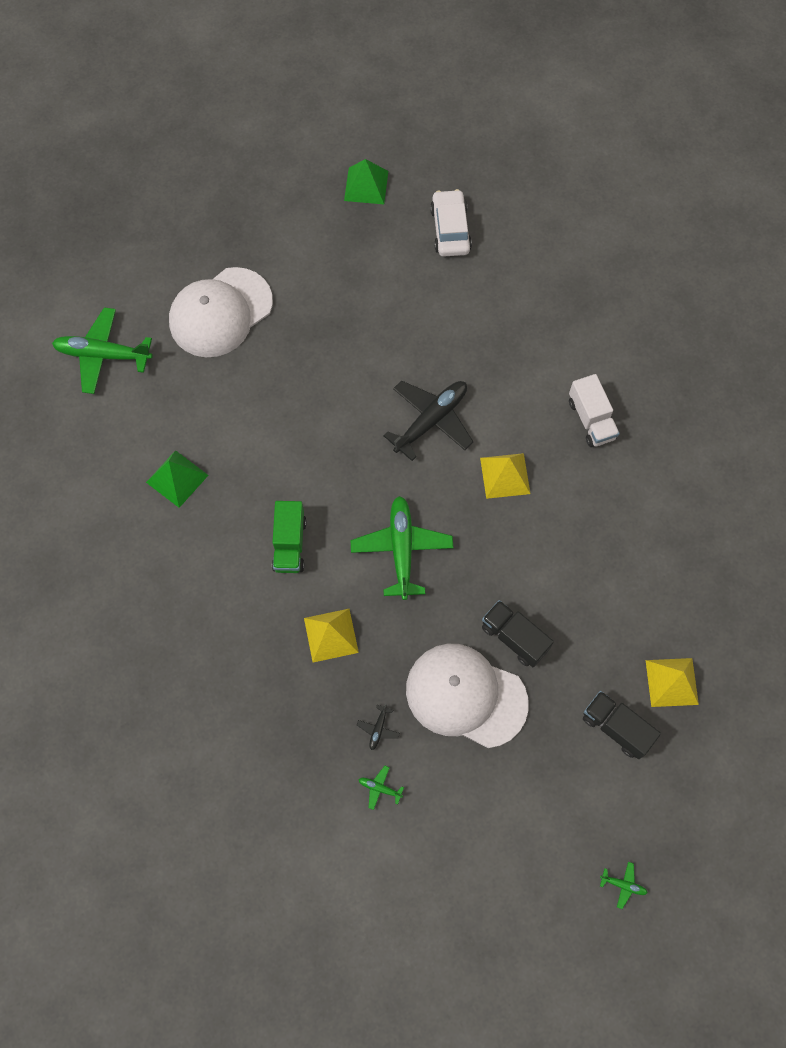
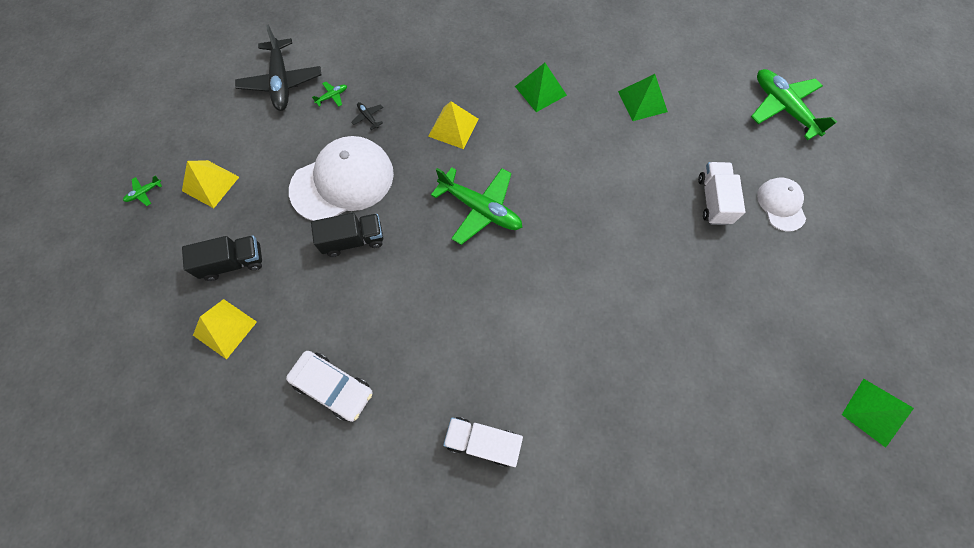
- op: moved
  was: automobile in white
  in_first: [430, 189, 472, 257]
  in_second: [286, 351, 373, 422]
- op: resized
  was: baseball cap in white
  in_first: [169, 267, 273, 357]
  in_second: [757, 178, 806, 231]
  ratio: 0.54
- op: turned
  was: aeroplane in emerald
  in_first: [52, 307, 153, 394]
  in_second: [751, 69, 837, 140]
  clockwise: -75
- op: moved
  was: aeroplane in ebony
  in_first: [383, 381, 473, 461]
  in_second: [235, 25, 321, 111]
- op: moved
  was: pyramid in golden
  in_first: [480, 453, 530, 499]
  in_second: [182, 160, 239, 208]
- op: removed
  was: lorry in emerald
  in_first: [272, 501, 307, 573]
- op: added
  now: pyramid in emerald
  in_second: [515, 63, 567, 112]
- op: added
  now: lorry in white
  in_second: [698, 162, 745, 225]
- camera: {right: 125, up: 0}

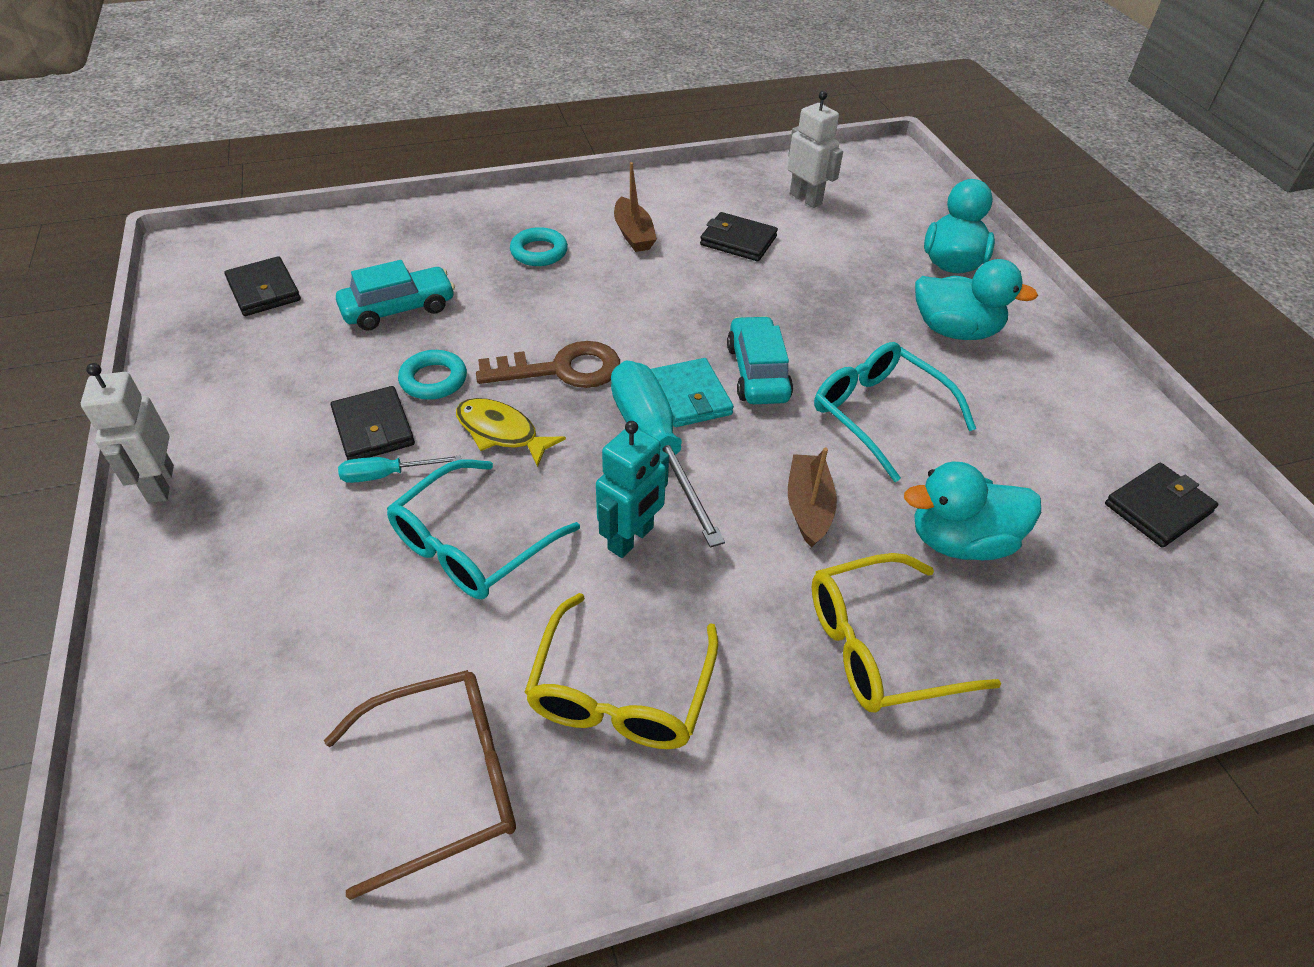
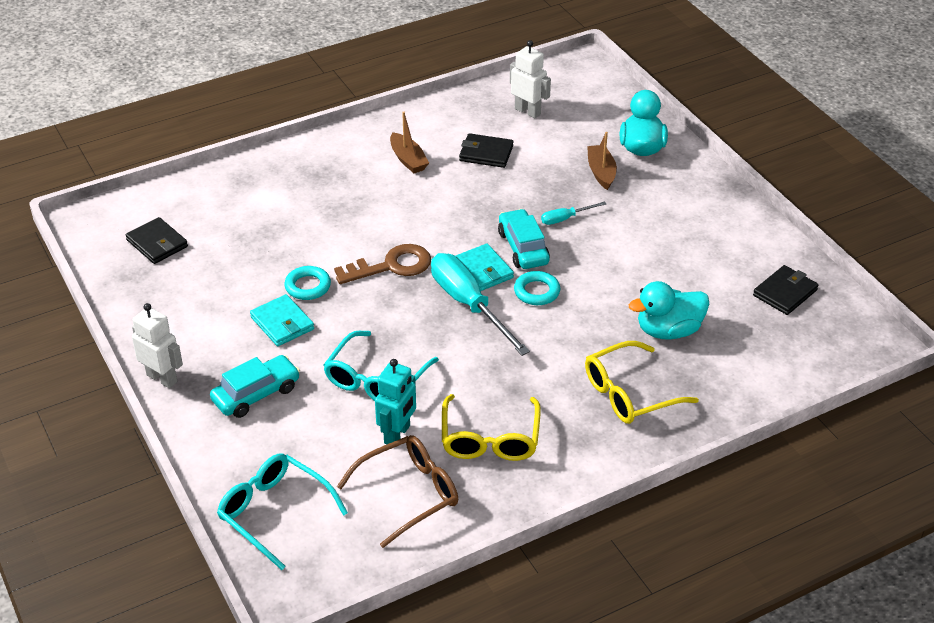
- op: moved
  was: torus in teal
  in_first: [510, 227, 568, 266]
  in_second: [514, 271, 560, 305]
- op: removed
  was: rubber duck in teal
  in_first: [915, 259, 1038, 340]
- op: moved
  was: automobile in teal
  in_first: [336, 260, 455, 331]
  in_second: [210, 355, 300, 418]
- op: moved
  was: glasses in teal
  in_first: [814, 342, 976, 482]
  in_second: [217, 454, 348, 570]
- op: turned
  was: robot figure in white
  in_first: [81, 363, 174, 503]
  in_second: [132, 303, 183, 388]
  clockwise: 150
- op: recoloured
  was: wallet in ebony
  now: wallet in teal
  in_first: [330, 386, 415, 460]
  in_second: [250, 294, 314, 346]
- op: removed
  was: fish in golden
  in_first: [456, 398, 566, 467]
- op: moved
  was: robot figure in teal
  in_first: [596, 421, 669, 558]
  in_second: [375, 359, 416, 444]
- op: moved
  was: boat in russet
  in_first: [788, 448, 837, 548]
  in_second: [587, 132, 617, 190]
- op: moved
  was: flat screwdriver in teal
  in_first: [338, 455, 461, 483]
  in_second: [541, 202, 606, 225]
- camera: {right: -10, up: -5}

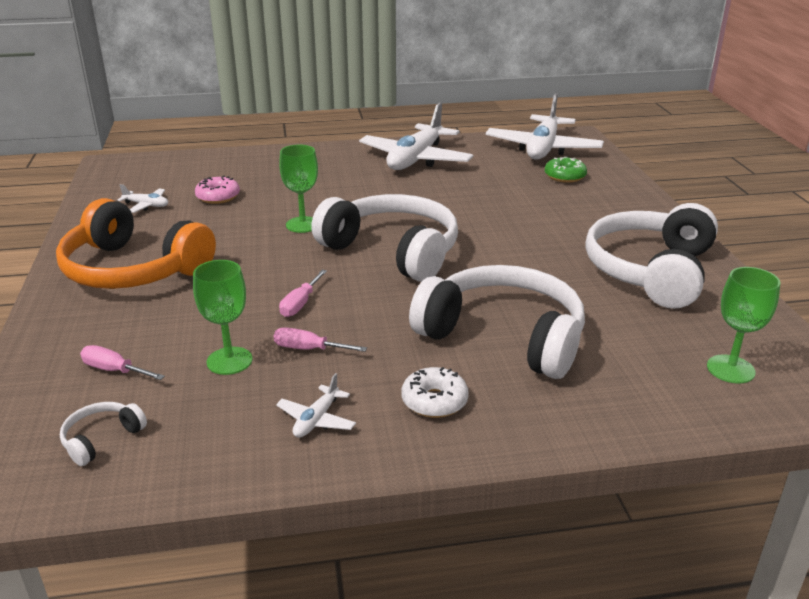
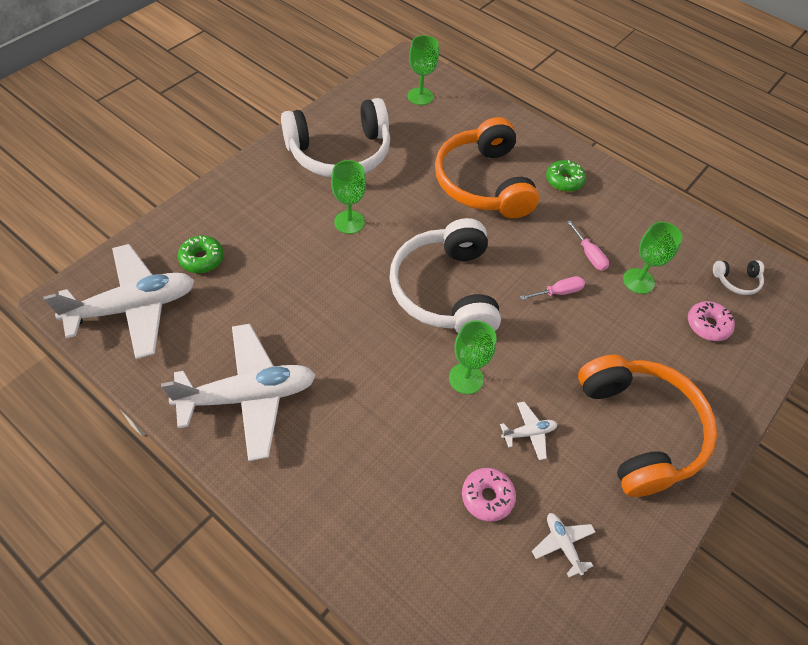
- op: recoloured
  was: over-ear headphones in white
  now: over-ear headphones in orange
  in_first: [409, 265, 585, 379]
  in_second: [435, 117, 539, 218]
- op: replaced
  was: flat screwdriver in rose-pink
  now: glazed donut in rose-pink
  in_first: [80, 345, 165, 380]
  in_second: [688, 301, 735, 341]
- op: recoloured
  was: glazed donut in white
  now: glazed donut in emerald
  in_first: [401, 367, 469, 418]
  in_second: [546, 160, 586, 192]
- op: moved
  was: aeroplane in white
  in_first: [276, 373, 356, 438]
  in_second: [500, 402, 557, 460]
- op: added
  now: chalice in emerald
  in_second: [331, 160, 366, 234]
- camera: {right: -135, up: 25}

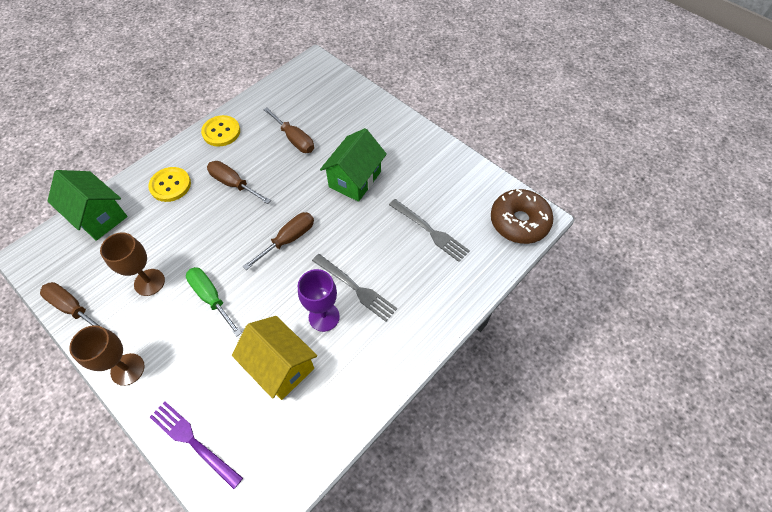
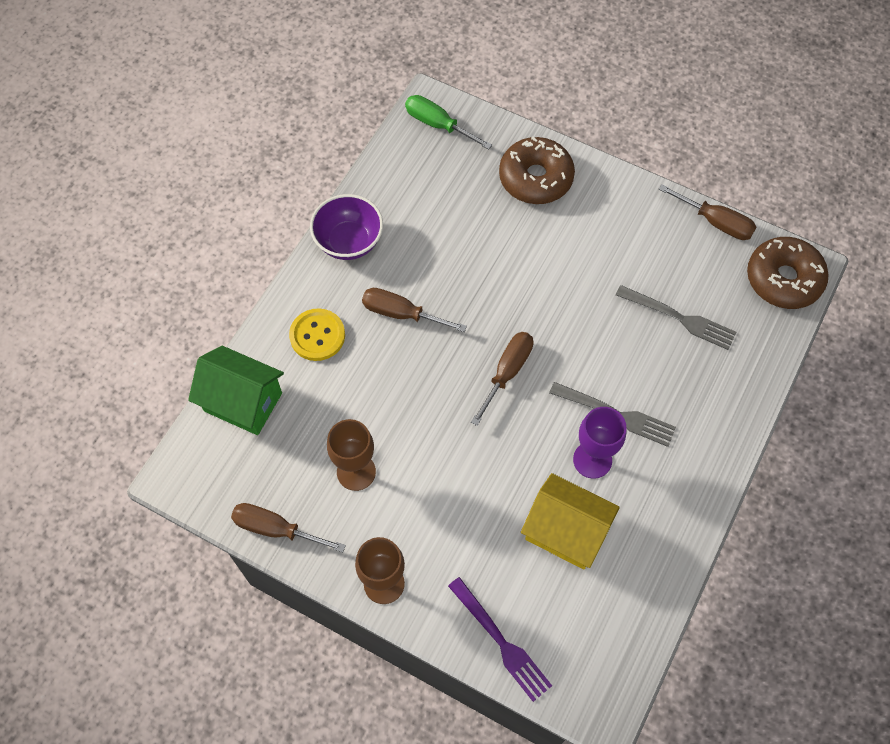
- op: moved
  was: flat screwdriver in russet
  in_first: [263, 107, 314, 153]
  in_second: [658, 184, 756, 240]
- op: replaced
  was: sewing button in golden
  now: serving bowl in purple
  in_first: [201, 115, 240, 147]
  in_second: [310, 194, 383, 260]
- op: removed
  was: cottage in emerald
  in_first: [320, 128, 387, 202]
- op: moved
  was: flat screwdriver in emerald
  in_first: [186, 267, 242, 336]
  in_second: [405, 95, 492, 150]
- op: turned
  was: dinner fork in purple
  in_first: [150, 401, 243, 489]
  in_second: [448, 577, 552, 702]
  clockwise: -150
- op: added
  now: glazed donut in russet
  in_second: [499, 137, 575, 204]
- camera: {right: -15, up: 5}

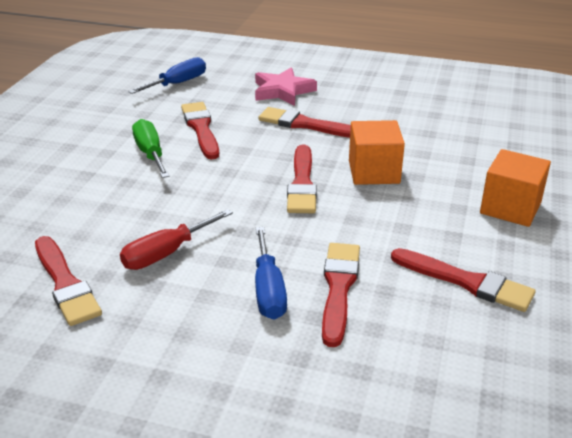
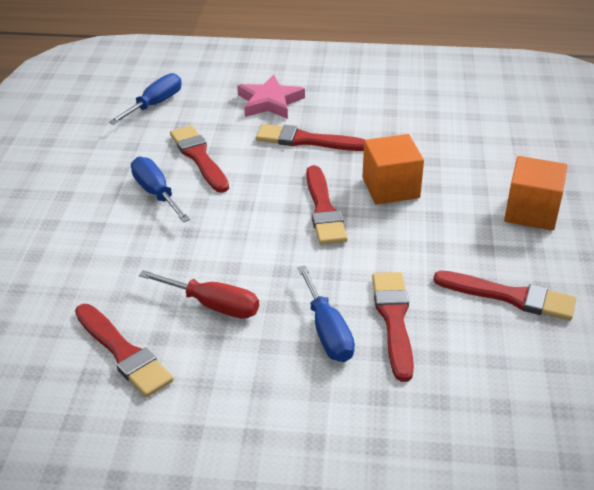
- op: recoloured
  was: flat screwdriver in emerald
  now: flat screwdriver in blue
  in_first: [132, 119, 170, 178]
  in_second: [131, 157, 190, 222]
- op: turned
  was: flat screwdriver in scarlet
  in_first: [120, 209, 233, 270]
  in_second: [139, 270, 259, 319]
  clockwise: -105
- camera: {right: -10, up: 5}

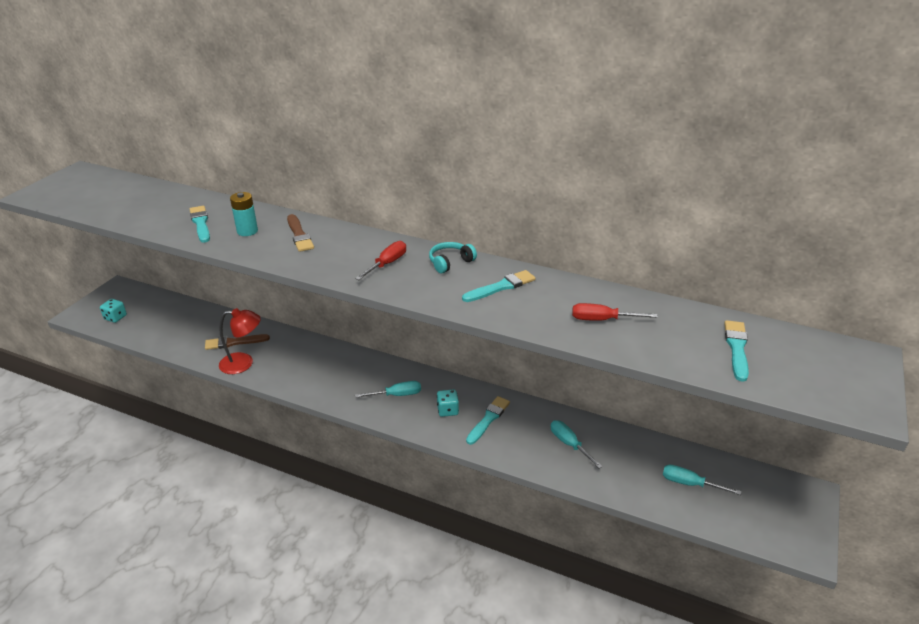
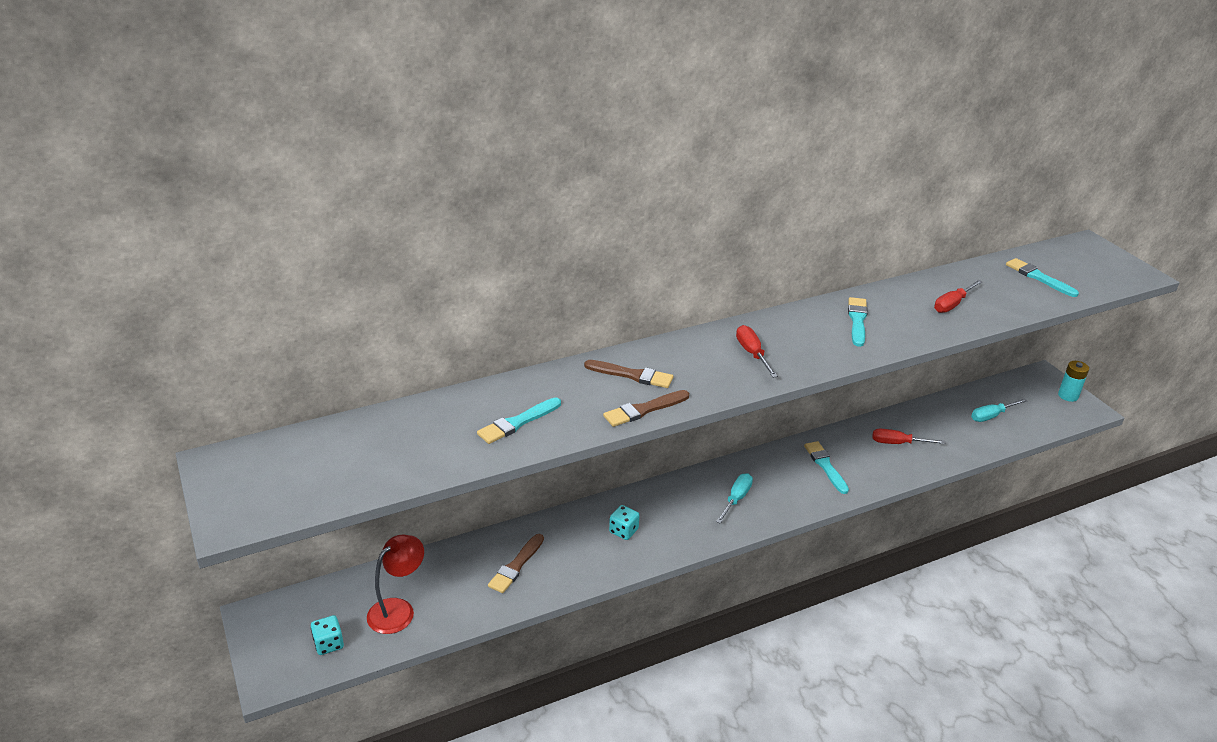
- op: moved
  was: AA battery in teal
  in_first: [230, 192, 258, 236]
  in_second: [1058, 361, 1089, 402]
- op: turned
  was: brush in teal
  in_first: [190, 206, 210, 243]
  in_second: [477, 398, 561, 444]
  clockwise: -60
- op: removed
  was: over-ear headphones in teal
  in_first: [429, 242, 477, 273]
- op: moved
  was: reading lamp in scarlet
  in_first: [219, 308, 261, 374]
  in_second: [367, 535, 424, 634]
- op: moved
  was: dice in teal
  in_first: [437, 389, 459, 417]
  in_second: [609, 505, 639, 540]
- op: recoloured
  was: flat screwdriver in teal
  now: flat screwdriver in scarlet
  in_first: [551, 420, 603, 469]
  in_second: [872, 429, 946, 444]
- op: added
  now: brush in russet
  in_second: [603, 390, 689, 427]
- camera: {right: -50, up: 0}

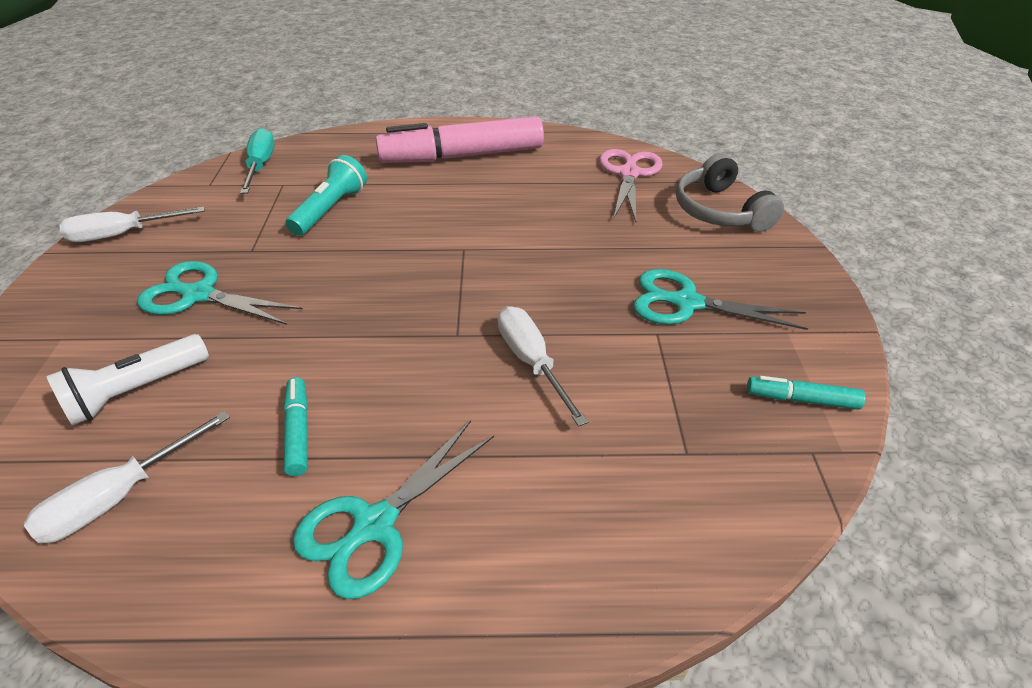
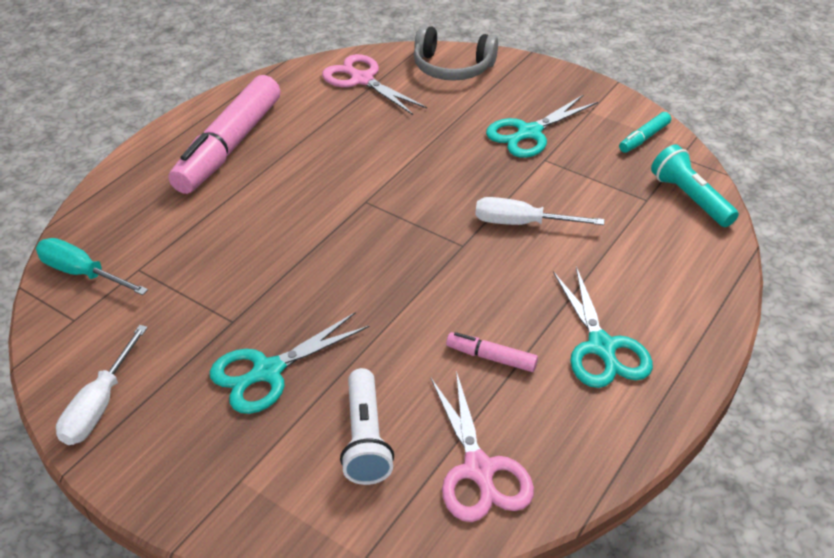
- op: moved
  was: pocket torch in teal
  in_first: [285, 155, 367, 236]
  in_second: [651, 145, 739, 227]
- op: recoloured
  was: marker pen in teal
  now: marker pen in rose-pink
  in_first: [283, 377, 308, 476]
  in_second: [446, 332, 538, 372]
- op: replaced
  was: flat screwdriver in white
  now: pair of scissors in rose-pink
  in_first: [24, 411, 230, 543]
  in_second: [431, 371, 534, 522]
- camera: {right: -55, up: 0}

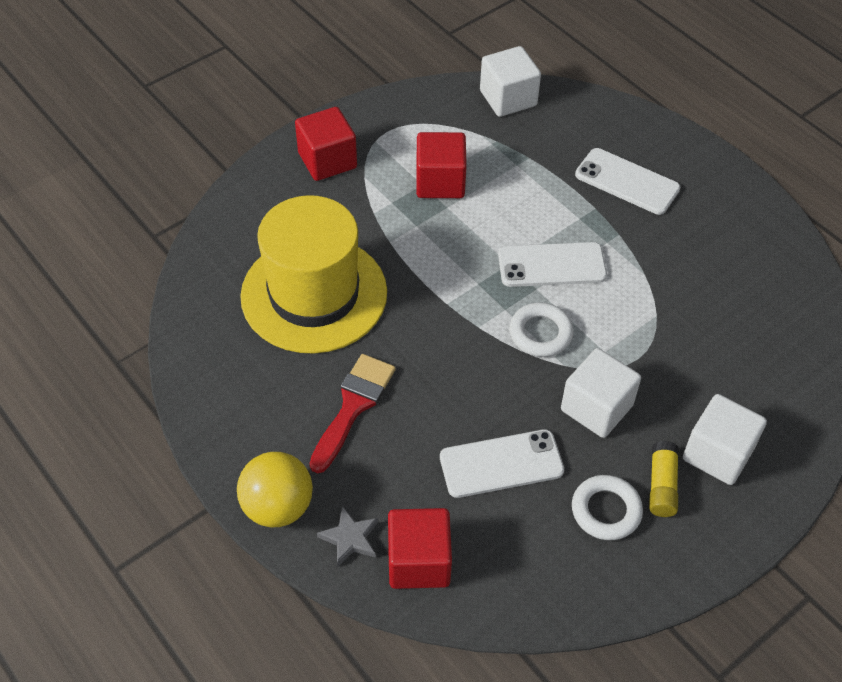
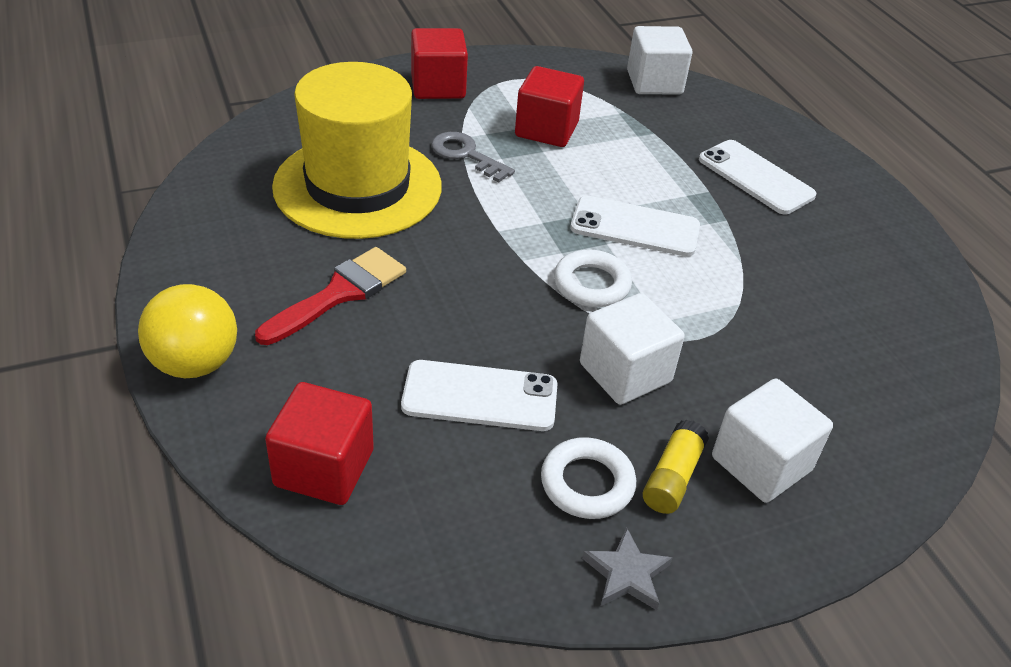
- op: moved
  was: star shape in ash-grey
  in_first: [317, 506, 378, 567]
  in_second: [582, 528, 673, 610]
- op: added
  now: latchkey in ash-grey
  in_second: [431, 132, 515, 182]
- camera: {right: 15, up: -10}

